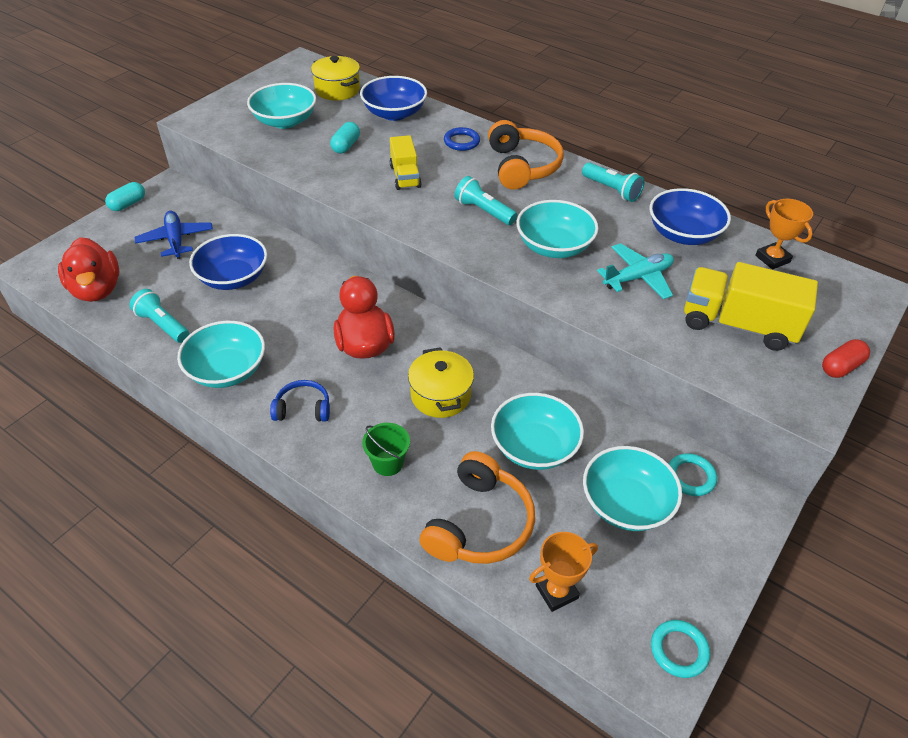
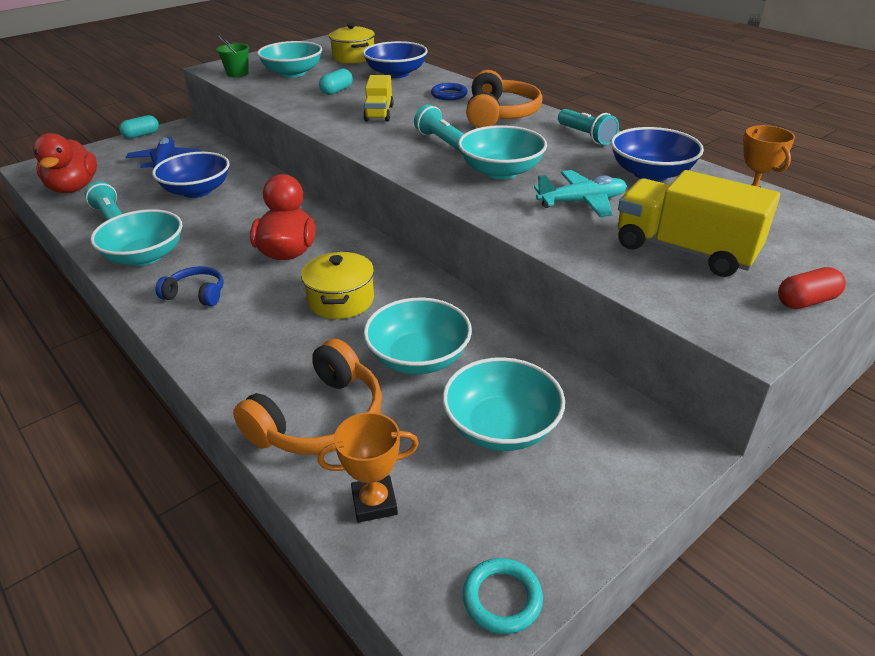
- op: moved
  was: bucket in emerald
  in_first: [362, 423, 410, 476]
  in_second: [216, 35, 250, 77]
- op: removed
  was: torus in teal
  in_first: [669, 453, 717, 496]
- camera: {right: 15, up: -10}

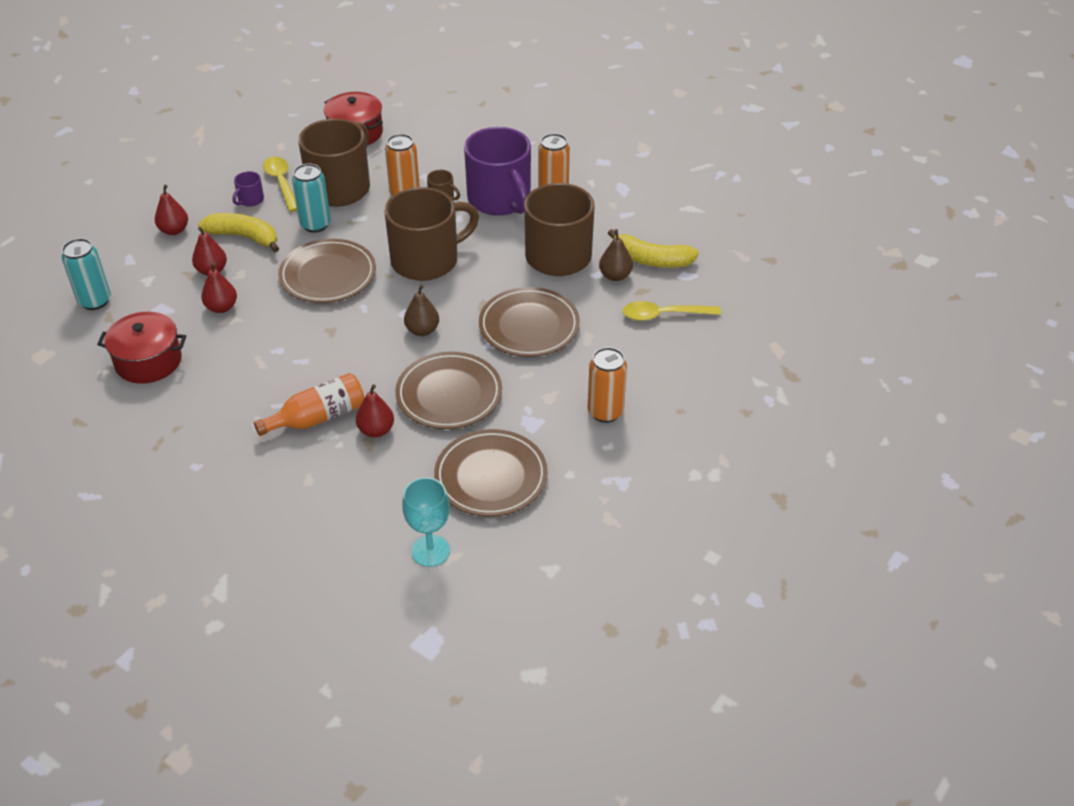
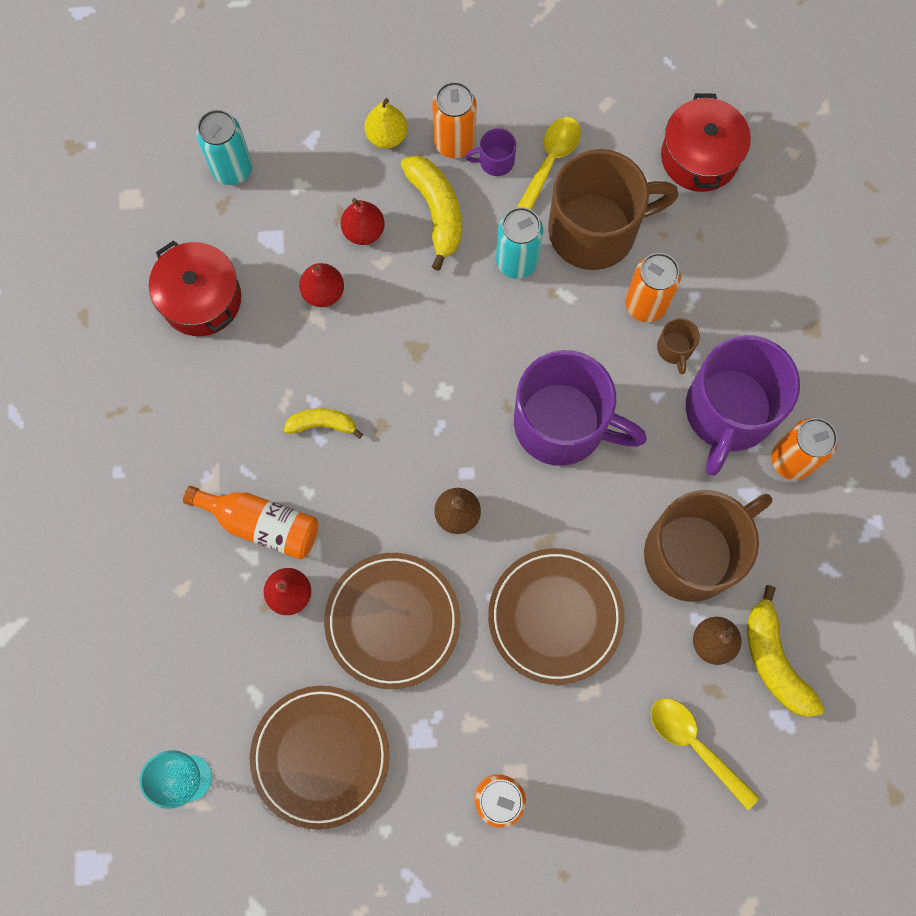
- op: recoloured
  was: pear in scarlet
  now: pear in golden
  in_first: [155, 184, 188, 235]
  in_second: [364, 98, 408, 149]
- op: recoloured
  was: mug in russet
  now: mug in purple
  in_first: [384, 187, 479, 281]
  in_second: [514, 350, 647, 466]
- op: removed
  was: flat dish in russet
  in_first: [278, 239, 376, 303]
- op: added
  now: tin in orange
  in_second: [432, 82, 477, 158]
- op: added
  now: toy banana in golden
  in_second: [284, 408, 363, 439]
- camera: {right: 50, up: 30}

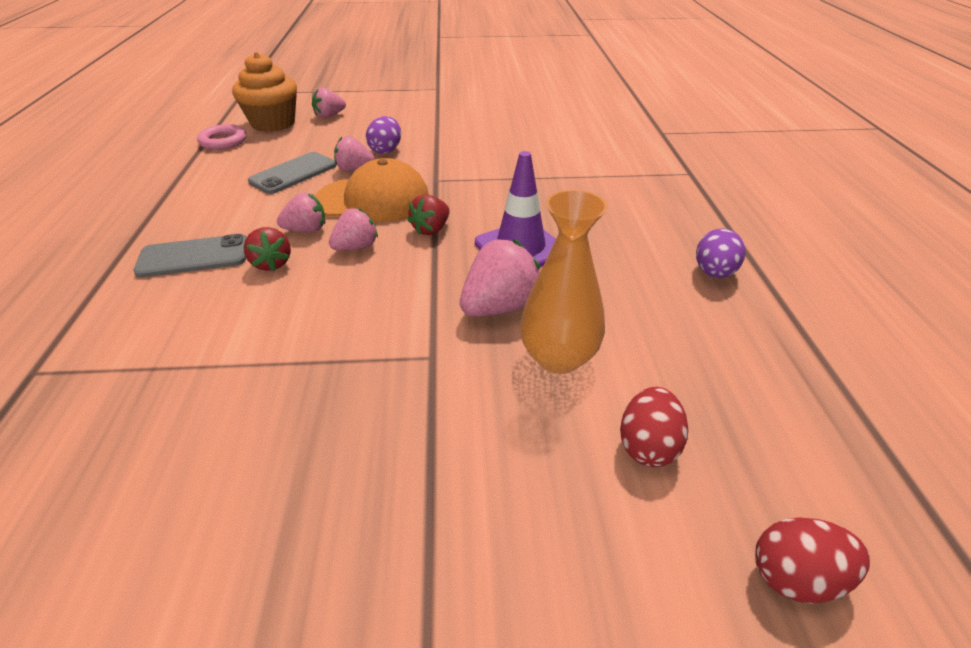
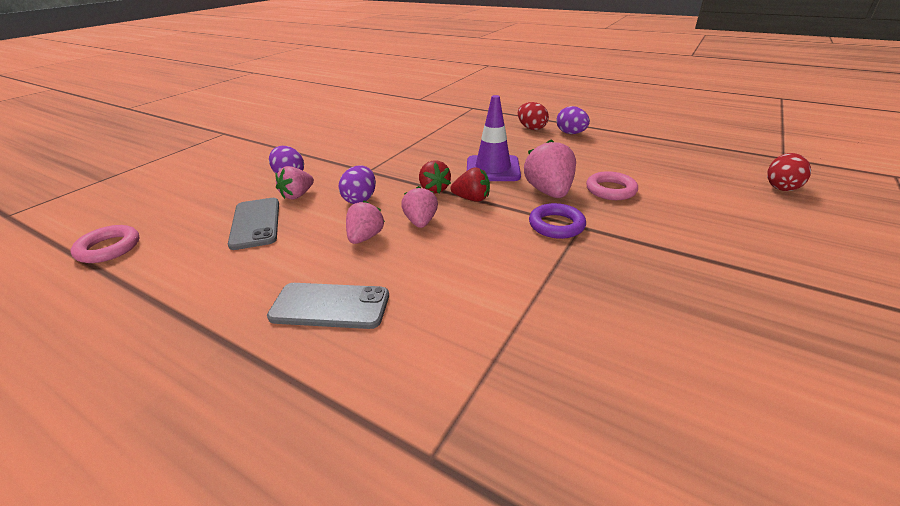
- op: removed
  was: cupcake in orange
  in_first: [232, 52, 297, 132]
- op: removed
  was: strawberry in rose-pink
  in_first: [312, 87, 346, 118]
- op: replaced
  was: baseball cap in orange
  now: toy egg in purple
  in_first: [315, 158, 429, 222]
  in_second: [339, 165, 376, 204]
- op: replaced
  was: tall vase in orange
  now: torus in rose-pink
  in_first: [520, 189, 608, 374]
  in_second: [586, 171, 638, 200]
- op: moved
  was: strawberry in scarlet
  in_first: [244, 227, 291, 271]
  in_second: [451, 168, 490, 202]
- op: turned
  was: phone in ash-grey
  in_first: [134, 234, 247, 277]
  in_second: [267, 283, 389, 329]
  clockwise: 75
- op: moved
  was: toy egg in scarlet
  in_first: [620, 387, 688, 467]
  in_second: [518, 102, 549, 130]
- op: added
  now: torus in purple
  in_second: [529, 203, 586, 239]
- camera: {right: -55, up: -5}

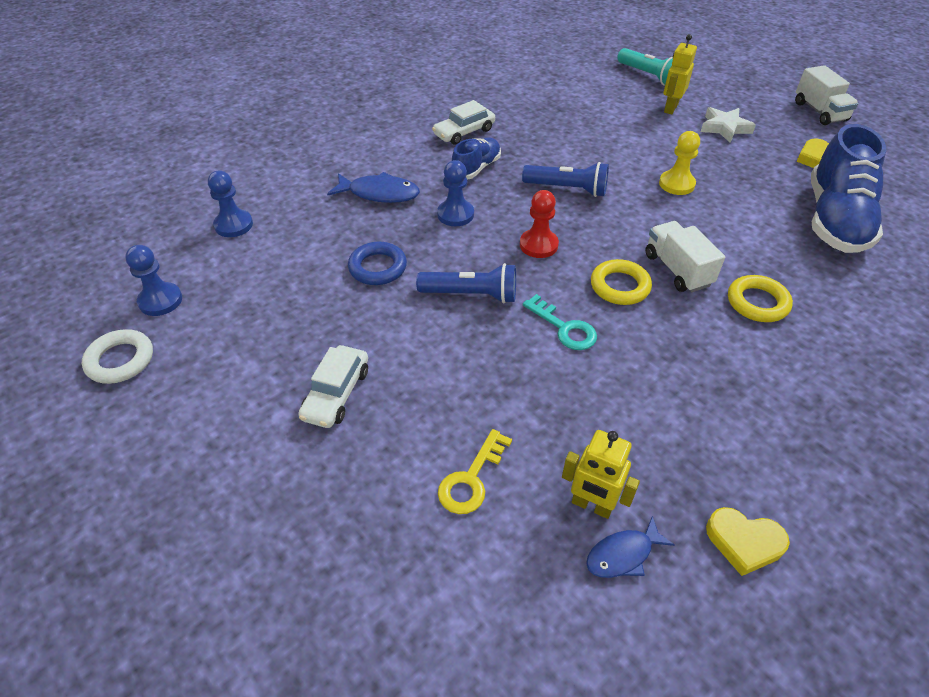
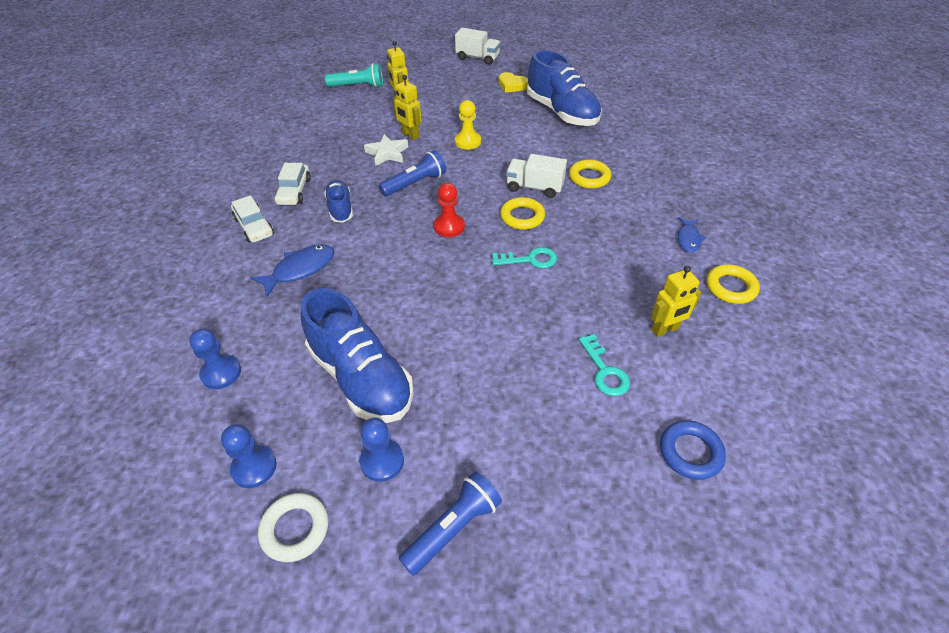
- op: moved
  was: star shape in white
  in_first: [701, 107, 756, 143]
  in_second: [364, 134, 408, 166]
- op: moved
  was: pawn in blue
  in_first: [437, 160, 474, 226]
  in_second: [360, 418, 404, 482]
- op: moved
  was: torus in blue
  in_first: [348, 242, 407, 285]
  in_second: [660, 420, 726, 480]
- op: moved
  was: pocket torch in blue
  in_first: [416, 263, 516, 303]
  in_second: [399, 471, 502, 576]
- op: moved
  was: automobile in white
  in_first: [298, 345, 368, 428]
  in_second: [231, 195, 274, 243]
- op: recoloured
  was: latchkey in golden
  now: latchkey in teal
  in_first: [438, 429, 512, 514]
  in_second: [578, 334, 630, 396]
- op: replaced
  was: heart shape in golden
  now: torus in golden
  in_first: [706, 507, 790, 576]
  in_second: [707, 264, 760, 304]
- op: moved
  was: fish in blue
  in_first: [586, 516, 675, 578]
  in_second: [677, 217, 706, 252]
- op: added
  now: robot figure in golden
  in_second: [393, 75, 422, 140]
- op: added
  now: sneaker in blue
  in_second: [301, 288, 414, 423]
- camera: {right: -50, up: 0}

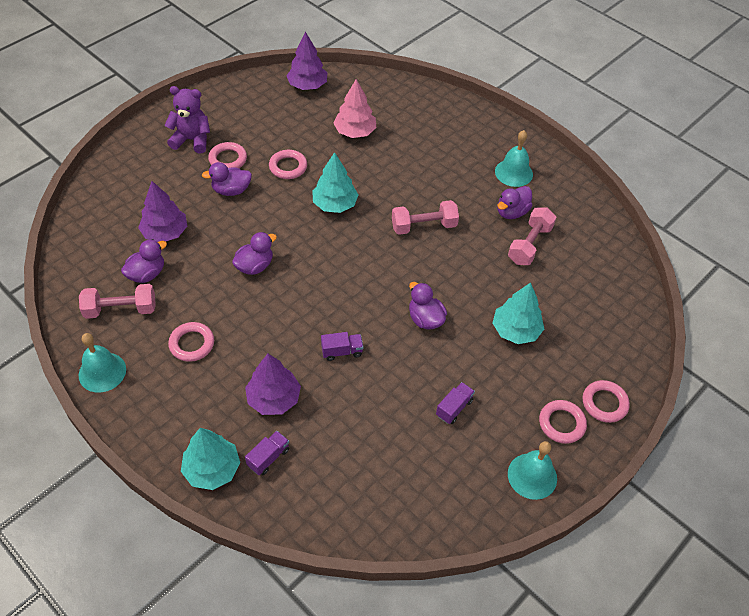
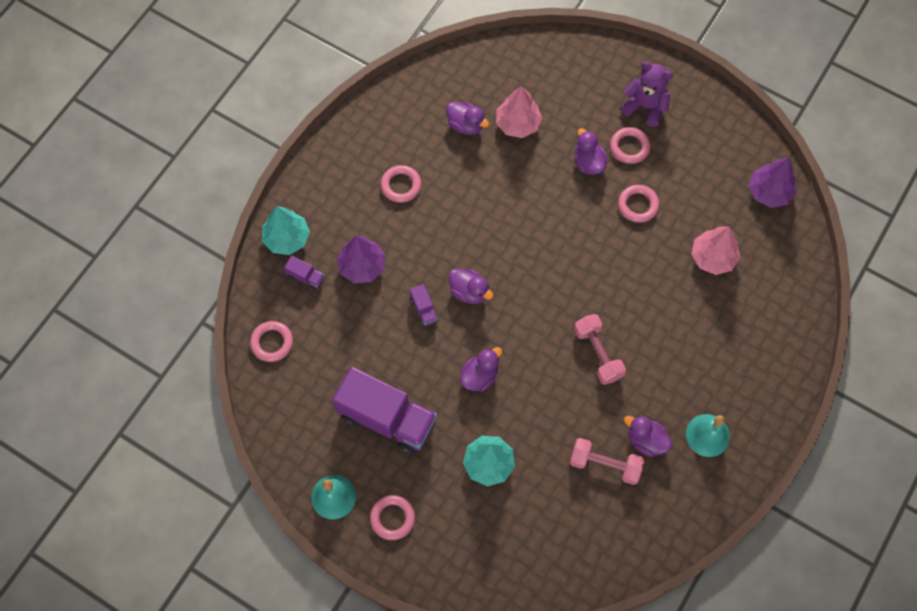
- op: turned
  was: stuffed bear in purple
  in_first: [164, 86, 210, 153]
  in_second: [621, 62, 673, 127]
  clockwise: -60
- op: removed
  was: fir tree in teal
  in_first: [312, 152, 358, 213]
- op: recoloured
  was: fir tree in purple
  now: fir tree in rose-pink
  in_first: [138, 181, 187, 242]
  in_second: [496, 86, 542, 138]
- op: moved
  was: rubber duck in purple
  in_first: [232, 232, 277, 275]
  in_second: [449, 269, 494, 304]
- op: removed
  was: hand weight in rose-pink
  in_first: [79, 284, 156, 319]
- op: removed
  was: school bell in teal
  in_first: [79, 333, 126, 392]
- op: moved
  was: torus in rose-pink
  in_first: [583, 380, 630, 423]
  in_second: [250, 321, 293, 362]
- op: resized
  was: lorry in purple
  in_first: [436, 382, 475, 424]
  in_second: [332, 367, 437, 455]
  ratio: 2.45
- camera: {right: 80, up: 15}

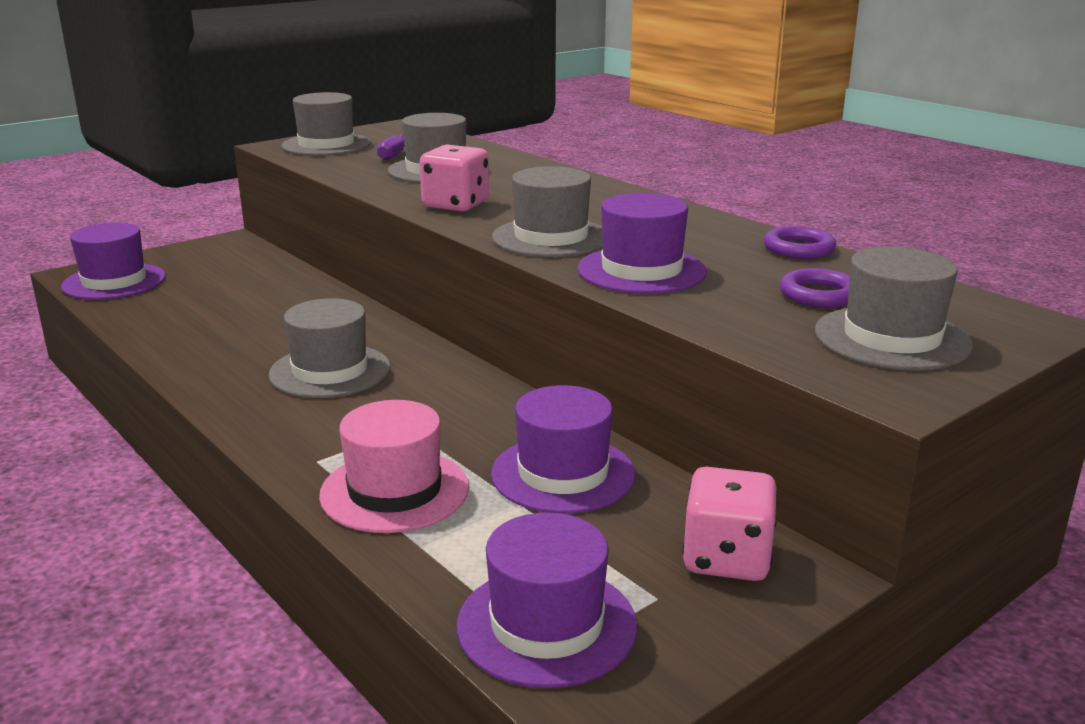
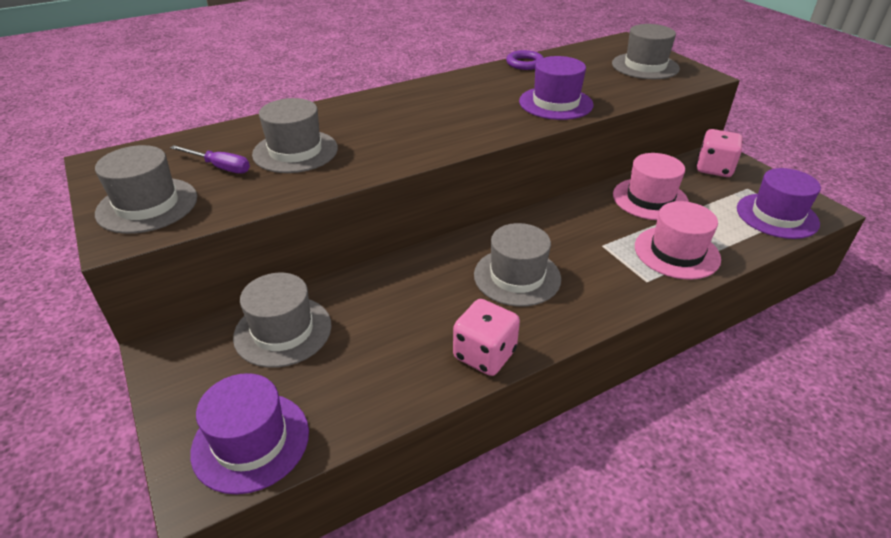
- op: moved
  was: dice in rose-pink
  in_first: [419, 144, 489, 212]
  in_second: [453, 299, 520, 376]
- op: moved
  was: hat in ash-grey
  in_first: [492, 166, 603, 257]
  in_second: [233, 273, 332, 368]
- op: removed
  was: torus in purple
  in_first: [780, 268, 850, 307]
- op: recoloured
  was: hat in purple
  now: hat in rose-pink
  in_first: [491, 385, 636, 514]
  in_second: [613, 153, 689, 220]
- camera: {right: -80, up: 15}

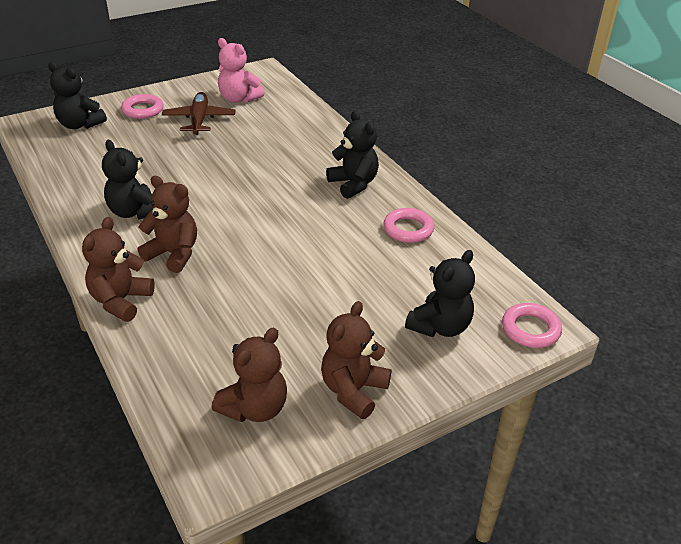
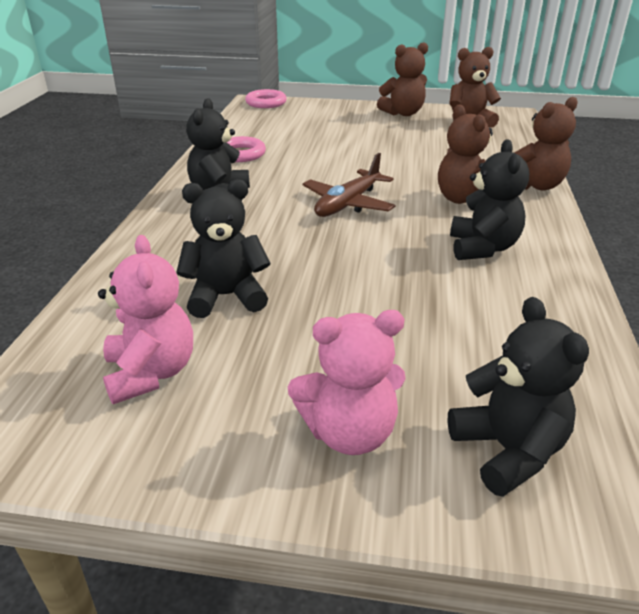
- op: moved
  was: aeroplane in russet
  in_first: [162, 92, 236, 135]
  in_second: [303, 153, 396, 217]
- op: replaced
  was: torus in rose-pink
  now: stuffed bear in rose-pink
  in_first: [121, 94, 164, 119]
  in_second: [288, 310, 406, 455]
- op: moved
  was: stuffed bear in ebony
  in_first: [405, 250, 475, 337]
  in_second: [176, 179, 270, 318]
- camera: {right: -140, up: -5}

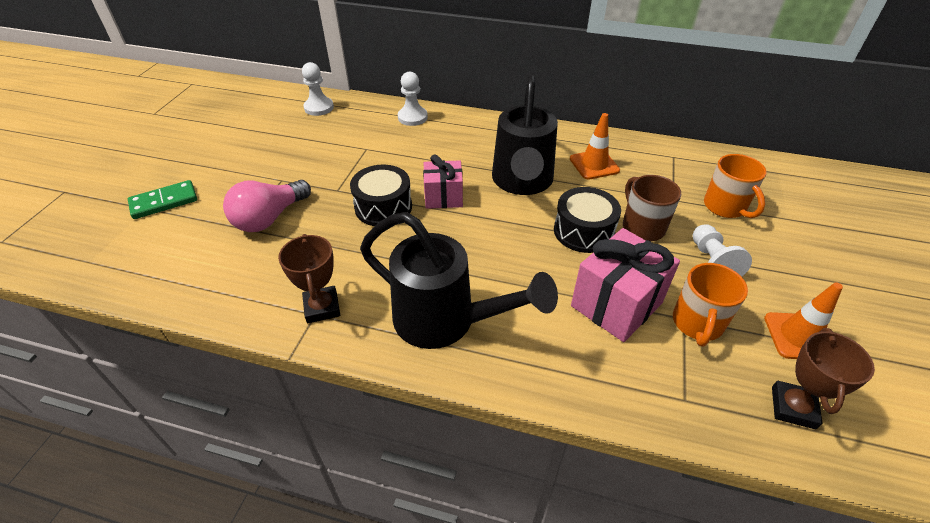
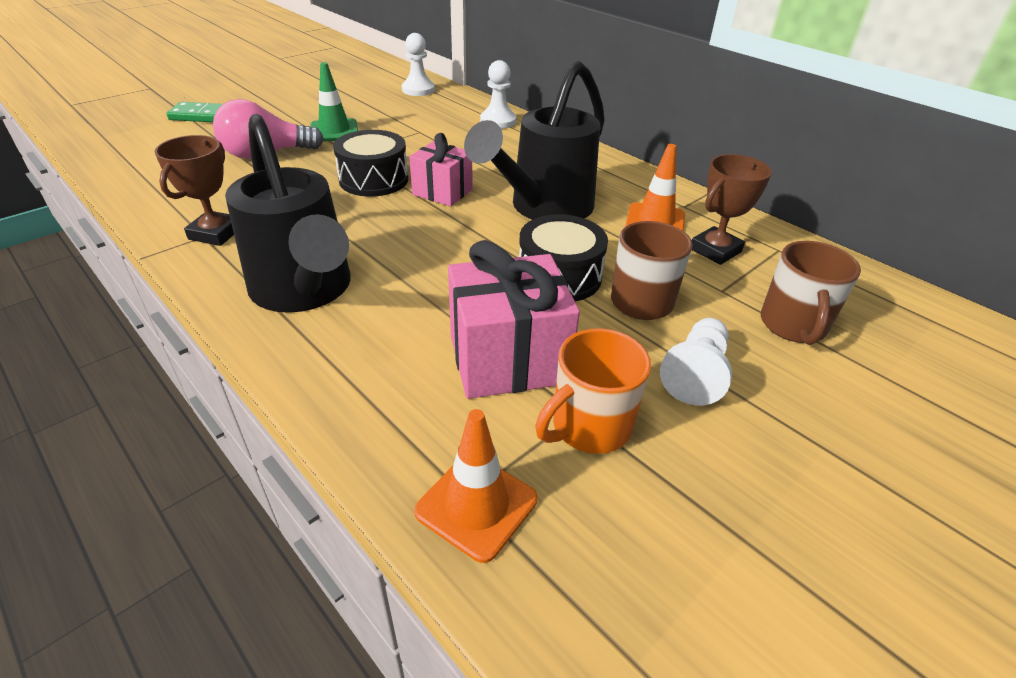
- op: recoloured
  was: mug in orange
  now: mug in russet
  in_first: [704, 154, 767, 218]
  in_second: [761, 241, 861, 345]
- op: moved
  was: safety cone in orange
  in_first: [764, 282, 843, 359]
  in_second: [414, 409, 538, 563]
- op: moved
  was: trophy in russet
  in_first: [772, 328, 875, 429]
  in_second: [692, 154, 772, 265]
- op: added
  now: safety cone in emerald
  in_second: [311, 62, 358, 142]
- camera: {right: 30, up: -5}

